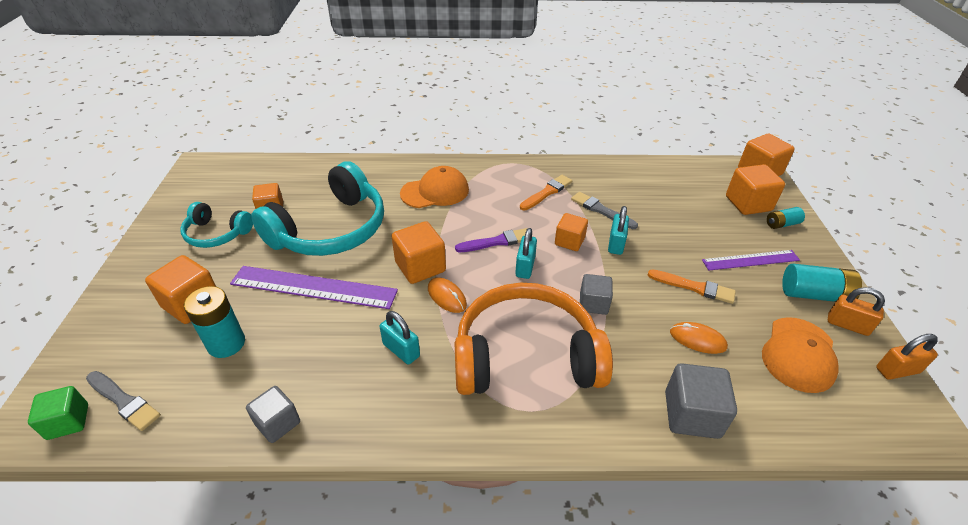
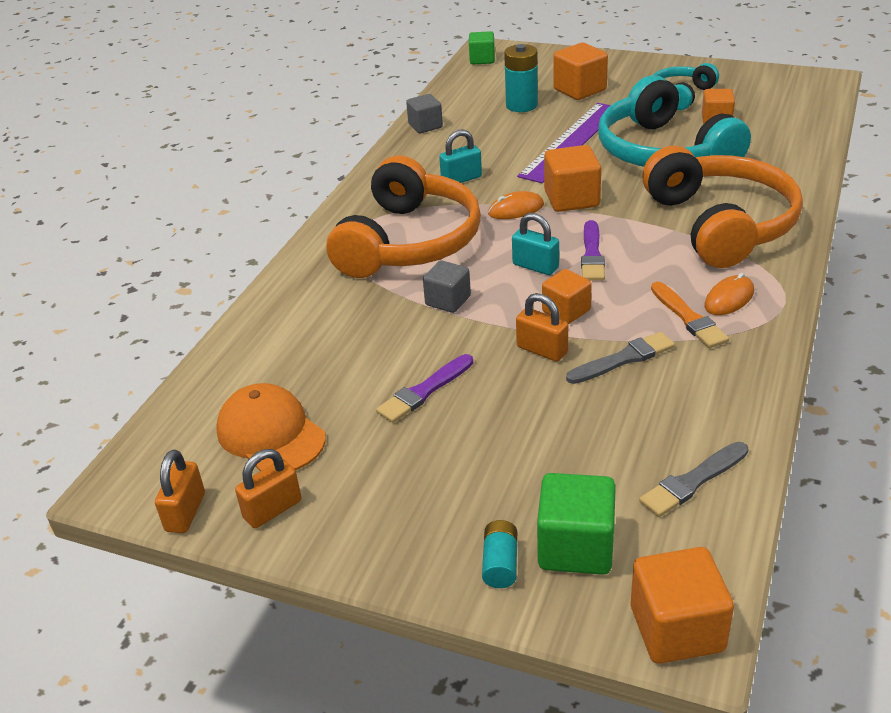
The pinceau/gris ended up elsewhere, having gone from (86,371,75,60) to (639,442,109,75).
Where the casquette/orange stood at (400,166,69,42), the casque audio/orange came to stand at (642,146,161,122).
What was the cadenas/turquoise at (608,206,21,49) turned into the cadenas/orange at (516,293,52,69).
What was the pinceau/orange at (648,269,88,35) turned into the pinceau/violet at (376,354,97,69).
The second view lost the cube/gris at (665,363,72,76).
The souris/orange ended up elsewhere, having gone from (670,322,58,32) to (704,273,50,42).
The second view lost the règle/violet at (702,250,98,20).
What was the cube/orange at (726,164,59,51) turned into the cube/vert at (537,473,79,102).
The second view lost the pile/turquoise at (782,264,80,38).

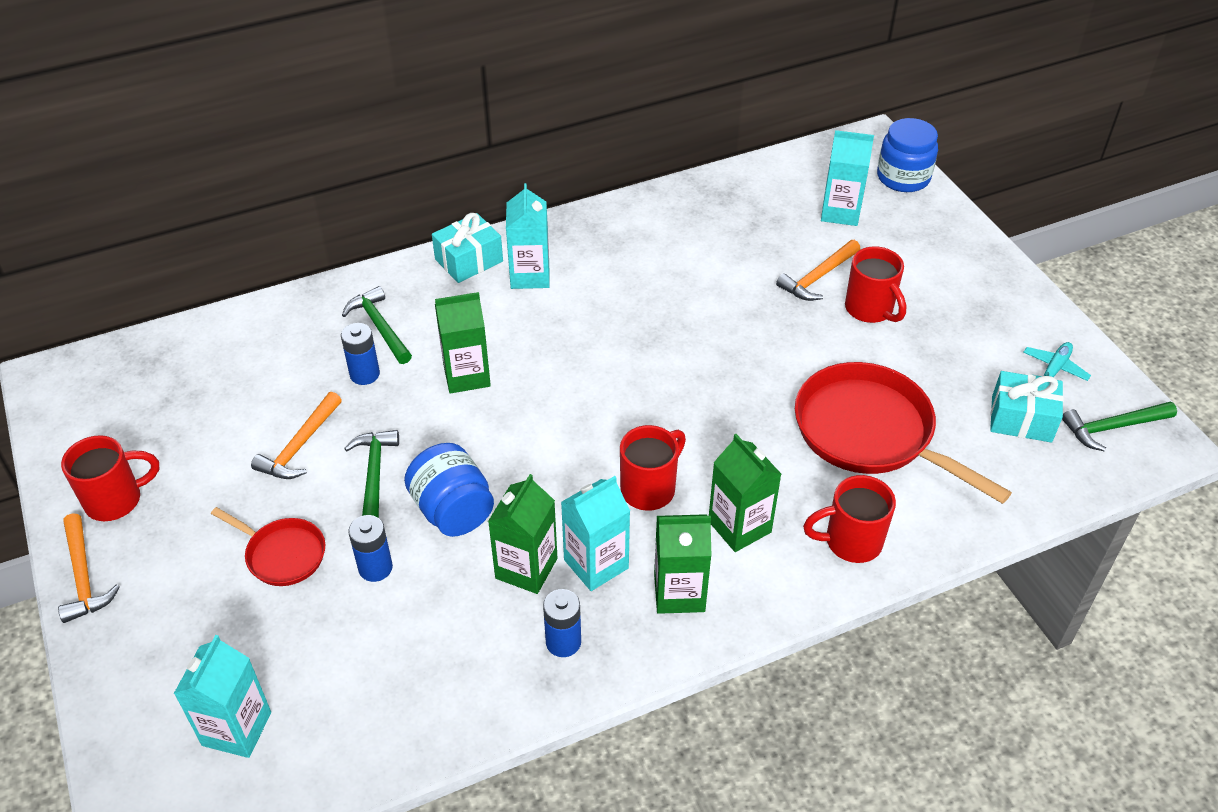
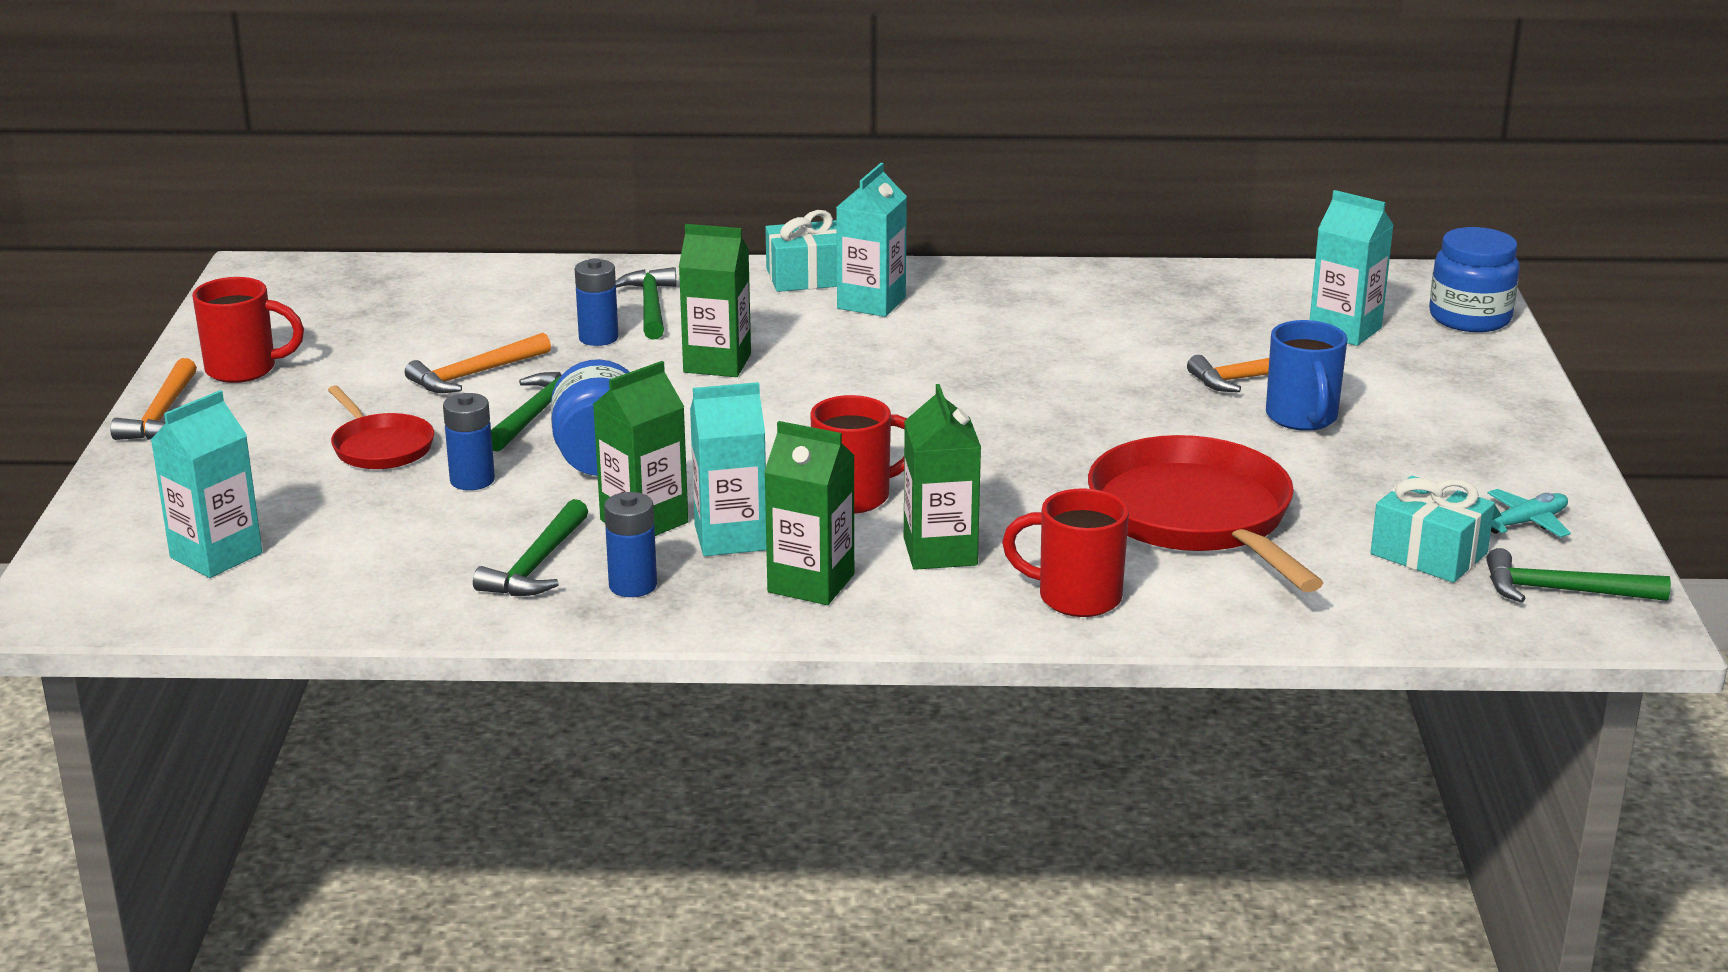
What was the tasse/rouge at (845,246,61,77) turned into the tasse/bleu at (1266,320,82,111).
The second view gained the marteau/vert at (473,499,115,97).

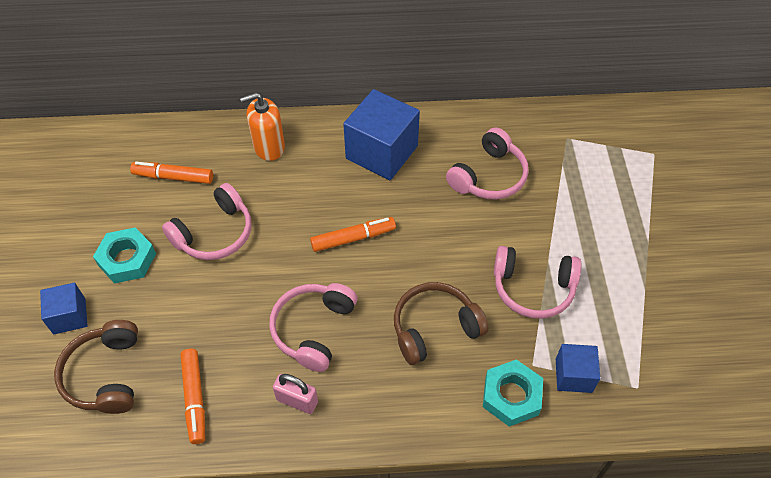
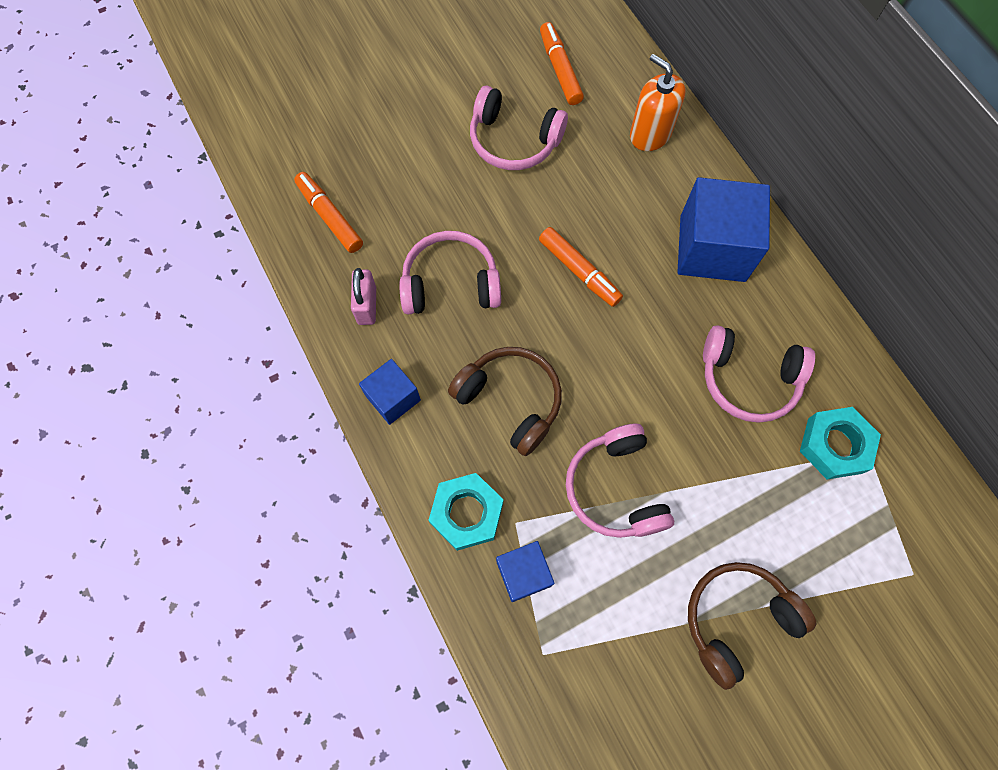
The cube/bleu ended up elsewhere, having gone from (40,283,48,51) to (359,359,62,66).
The casque audio/marron ended up elsewhere, having gone from (54,320,84,94) to (688,562,129,128).
The écrou/turquoise ended up elsewhere, having gone from (93,227,63,57) to (800,407,81,72).
The feutre/orange at (180,349,25,95) ended up facing another way, 90 degrees clockwise from before.

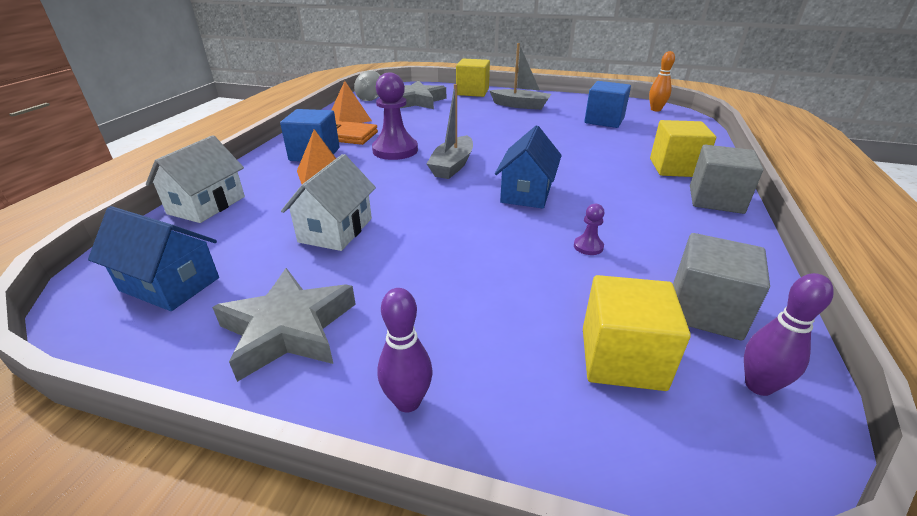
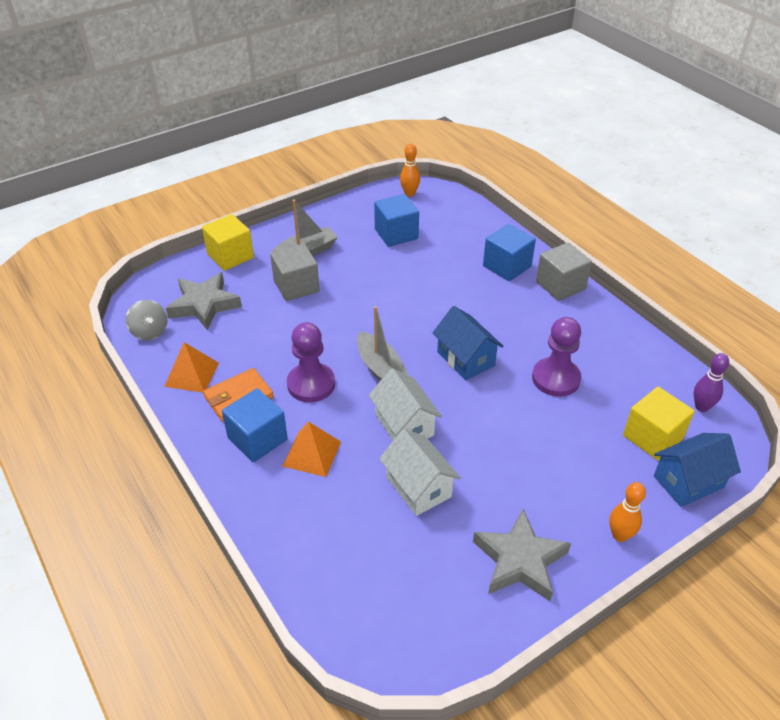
The maison/bleu ended up elsewhere, having gone from (88,206,131,105) to (654,433,87,74).
The maison/blanc ended up elsewhere, having gone from (146,135,99,88) to (369,368,73,72).
What was the quille/violet at (377,288,55,125) turned into the quille/orange at (609,482,37,60).
The size of the pion/violet at (574,204,30,51) changed by a factor of 2.22.
What was the cube/jaune at (650,120,66,57) turned into the cube/bleu at (483,224,53,57).
The cube/gris ended up elsewhere, having gone from (673,233,97,108) to (270,244,50,57).

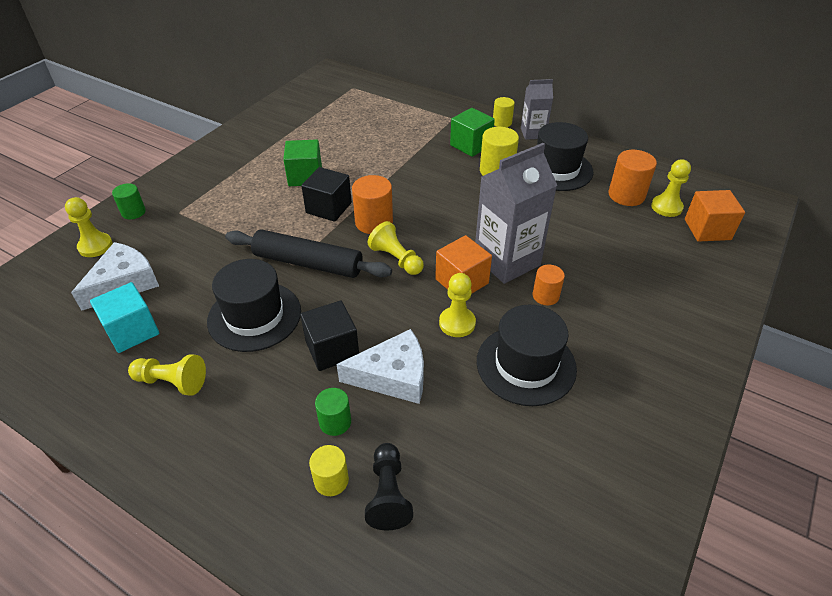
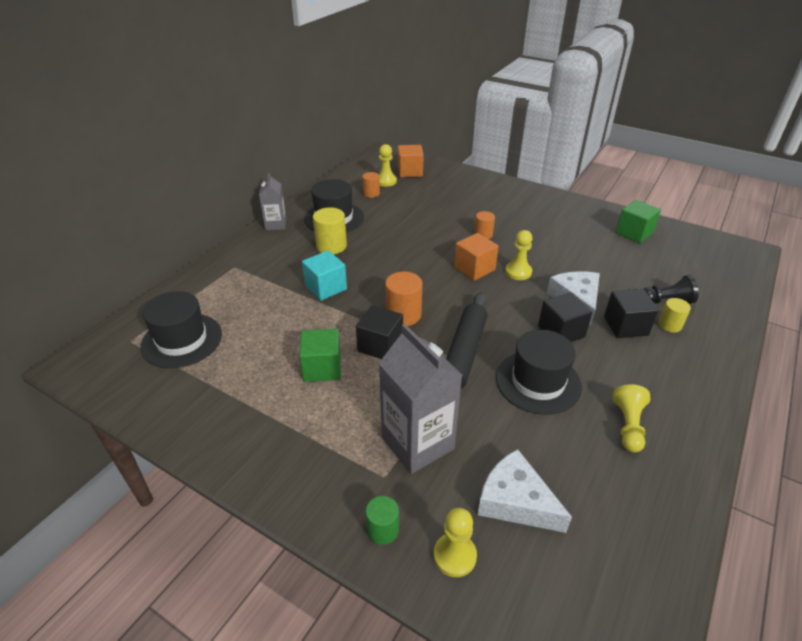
The cube/turquoise ended up elsewhere, having gone from (90,282,69,71) to (302,250,45,51).
Where the cylindre/vert stood at (315,388,36,48), the cube/noir came to stand at (604,289,55,49).
The second view lost the pion/jaune at (368,221,56,54).
The cube/vert ended up elsewhere, having gone from (450,108,45,49) to (615,200,46,43).
The brique de lait/gris ended up elsewhere, having gone from (475,143,82,141) to (379,324,83,150).
The chapeau/noir ended up elsewhere, having gone from (477,305,100,101) to (140,291,82,77).
The second view lost the cylindre/jaune at (493,97,22,30).
The size of the cylindre/orange at (608,150,49,56) changed by a factor of 0.63.

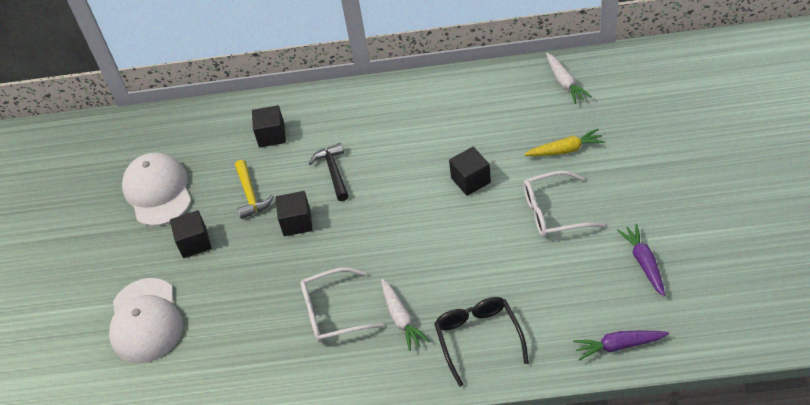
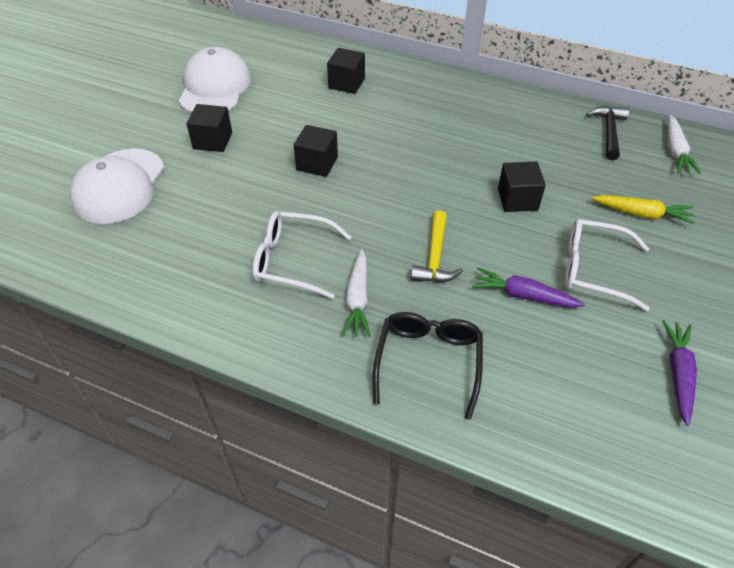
The marteau/jaune ended up elsewhere, having gone from (235,160,39,59) to (411,210,52,72).
The marteau/noir ended up elsewhere, having gone from (309,143,40,58) to (586,106,43,54).
The carotte/violet ended up elsewhere, having gone from (573,331,96,30) to (472,267,113,41).

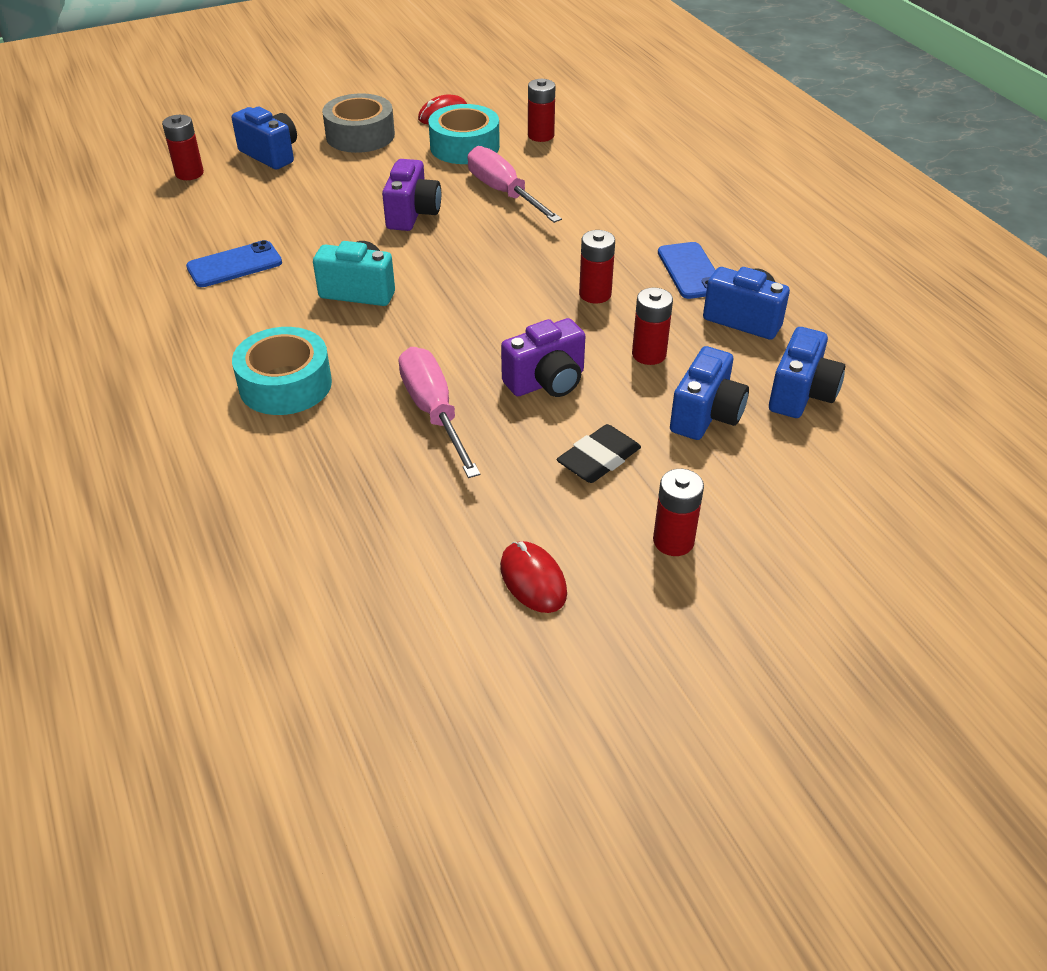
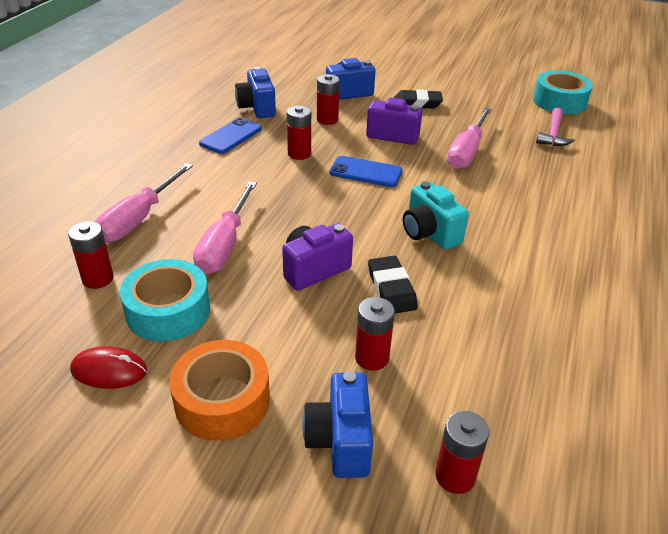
The téléphone/bleu ended up elsewhere, having gone from (186,240,96,47) to (329,156,73,31).
The ruban adhésif/turquoise ended up elsewhere, having gone from (232,327,100,88) to (533,70,60,44).
What was the ruban adhésif/gris at (322,93,73,60) turned into the ruban adhésif/orange at (169,340,101,101).
The second view lost the souris/rouge at (500,541,67,72).
The pile/rouge ended up elsewhere, having gone from (653,469,51,87) to (355,297,40,74).
The second view lost the appareil photo/bleu at (769,327,76,91).
The second view gained the tournevis/rose at (95,163,98,80).
The second view gained the gomme/noir at (368,256,50,58).
The second view gained the marteau/rose at (536,107,39,39).

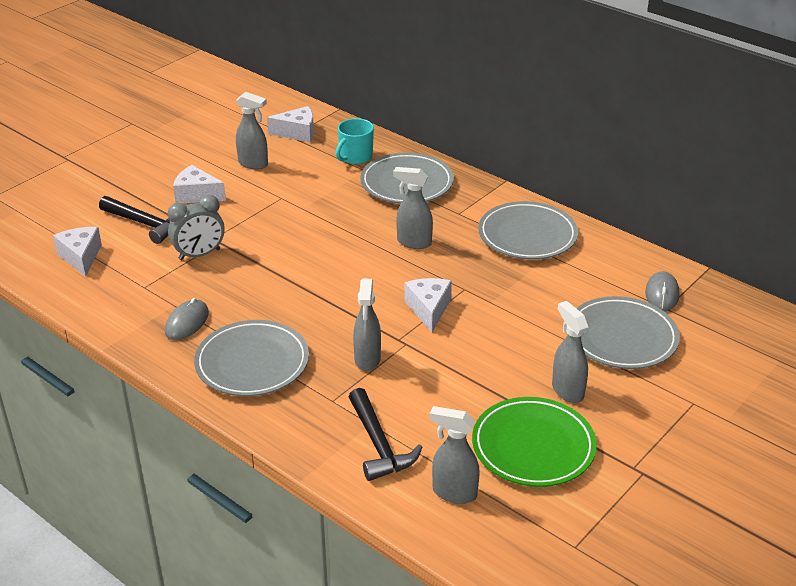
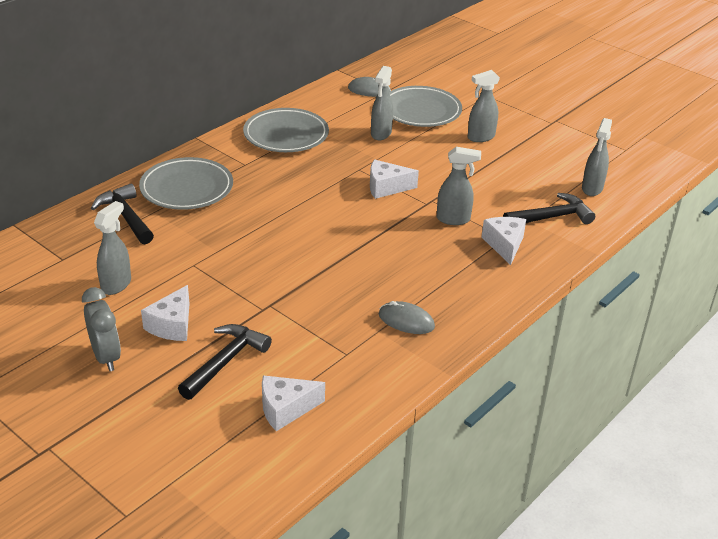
The réveil/gris ended up elsewhere, having gone from (168,195,57,65) to (82,287,39,84).
The second view lost the assiette/gris at (194,320,115,76).
The fromage/blanc ended up elsewhere, having gone from (267,106,47,36) to (482,217,44,48).
Where the tasse/turquoise stood at (336,118,38,46), the marteau/noir came to stand at (91,183,63,61).
The vaporisateur/gris ended up elsewhere, having gone from (393,167,40,82) to (371,66,22,74).
The second view lost the assiette/vert at (472,397,125,90).

